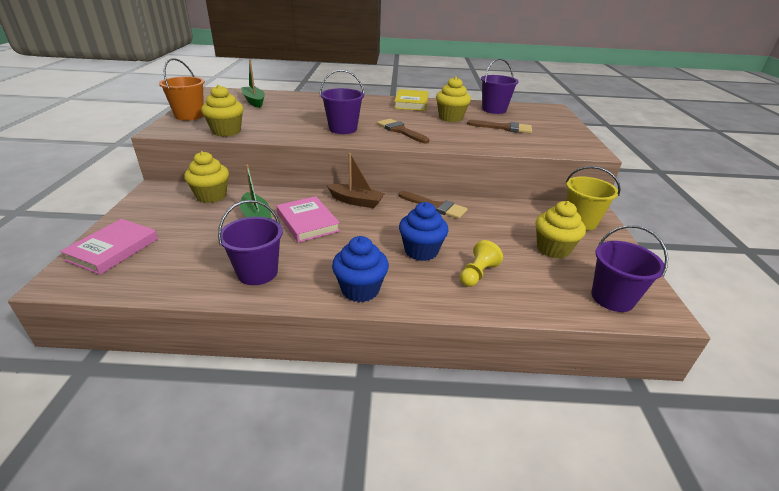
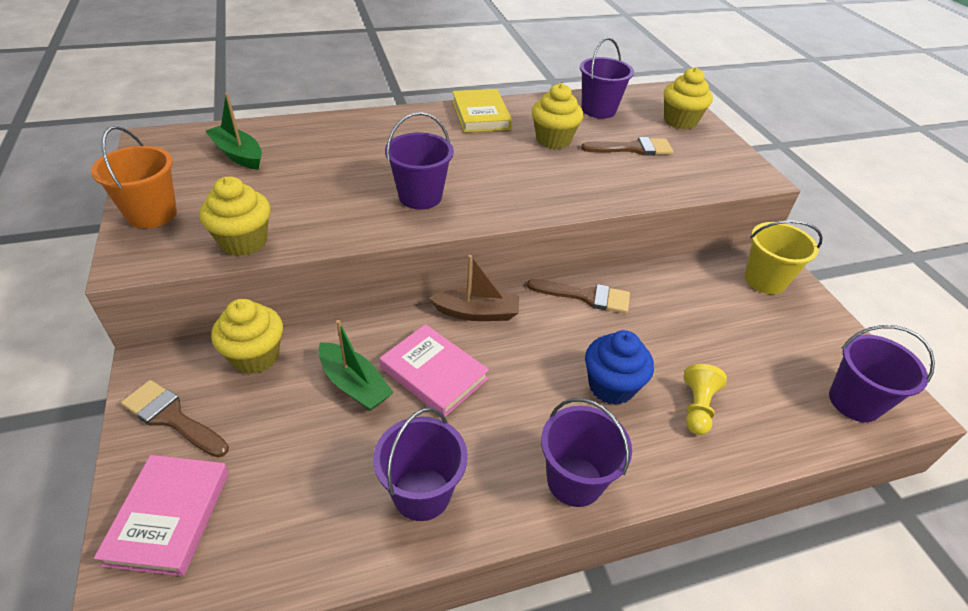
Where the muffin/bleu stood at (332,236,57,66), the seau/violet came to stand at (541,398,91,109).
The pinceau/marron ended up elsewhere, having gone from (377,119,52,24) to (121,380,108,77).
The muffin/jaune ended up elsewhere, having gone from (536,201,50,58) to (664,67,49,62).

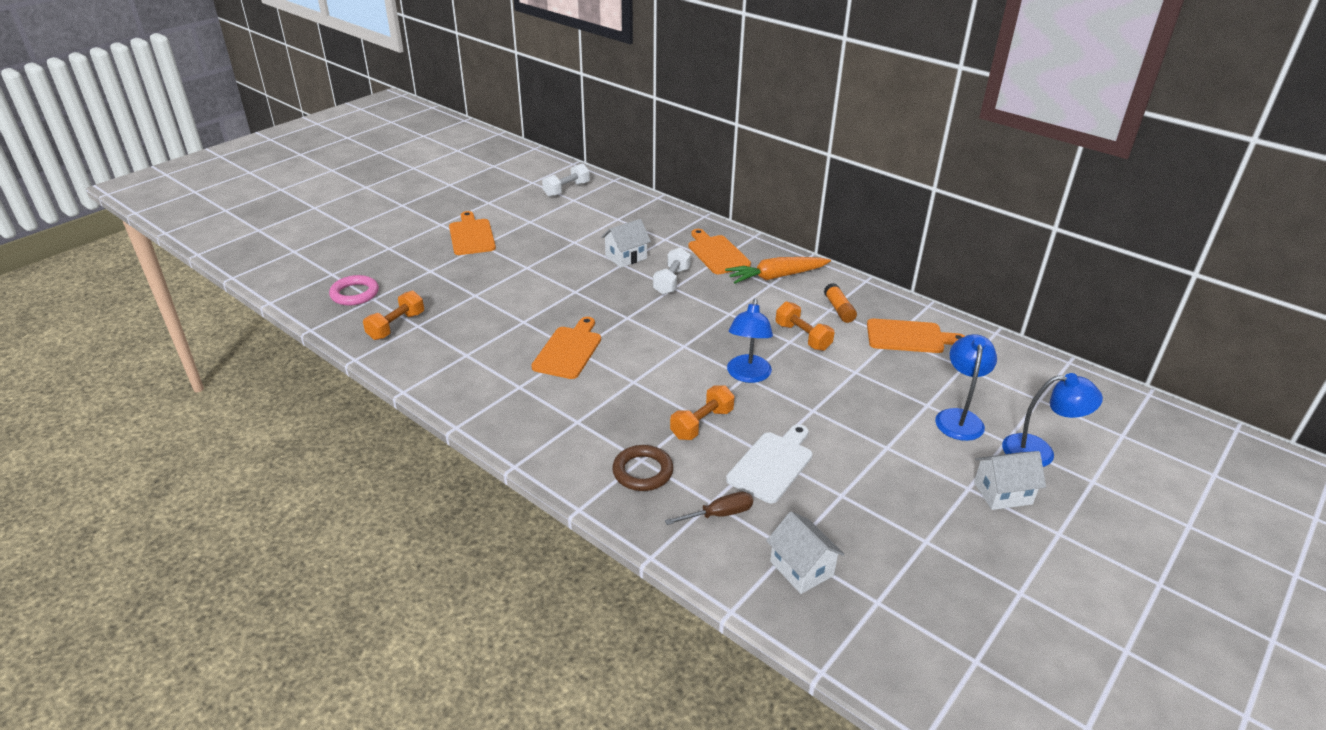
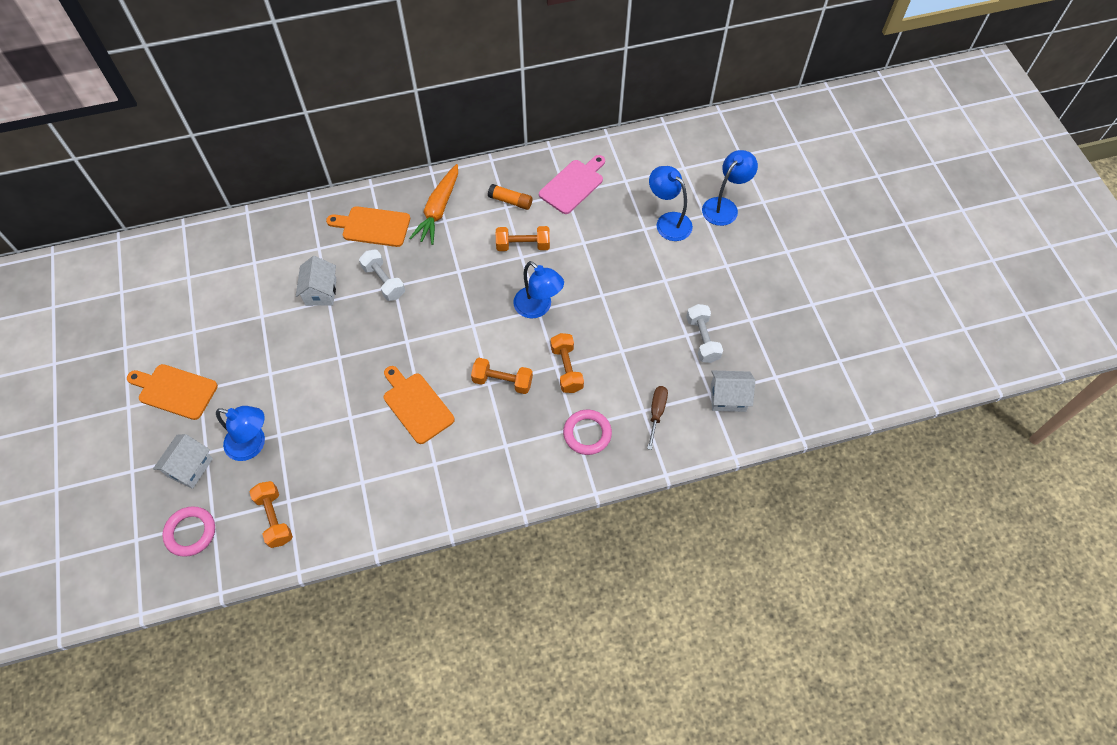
The haltère/blanc ended up elsewhere, having gone from (542,163,48,34) to (686,304,37,59).
What was the anneau/marron at (612,445,61,46) turned into the anneau/rose at (563,410,49,45).
The second view lost the planche à découper/blanc at (726,424,87,79).
What was the planche à découper/orange at (867,318,98,35) turned into the planche à découper/rose at (539,155,66,59).
The maison/blanc ended up elsewhere, having gone from (974,451,72,59) to (153,434,60,55).
The second view gained the lampe/bleu at (216,406,49,55).
The second view gained the haltère/orange at (471,358,62,36).

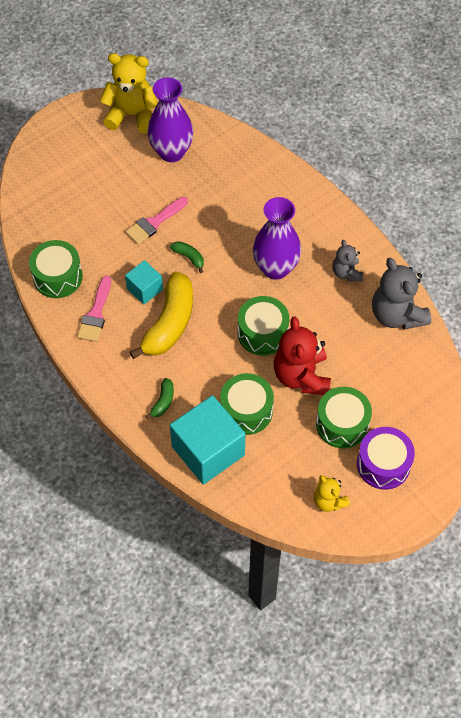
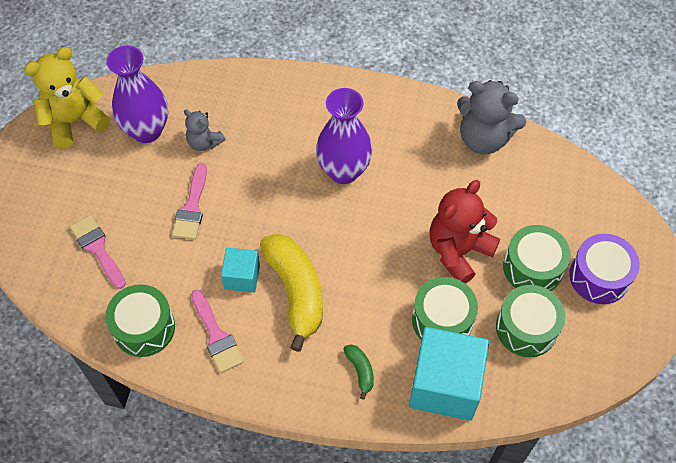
The second view lost the banane/vert at (170,241,34,32).
The tambour/vert ended up elsewhere, having gone from (238,296,51,60) to (496,285,69,72).
The ours en peluche/rouge at (274,317,57,78) ended up facing another way, 90 degrees clockwise from before.
The second view lost the ours en peluche/jaune at (314,475,36,37).
The ours en peluche/gris ended up elsewhere, having gone from (332,240,31,41) to (184,109,41,42).
The second view gained the pinceau/rose at (70,215,56,74).

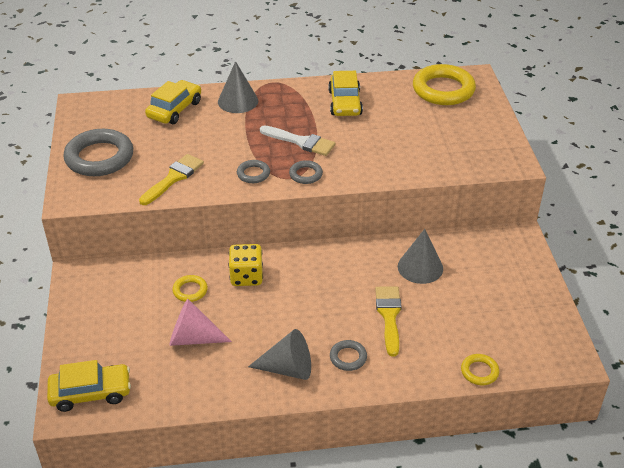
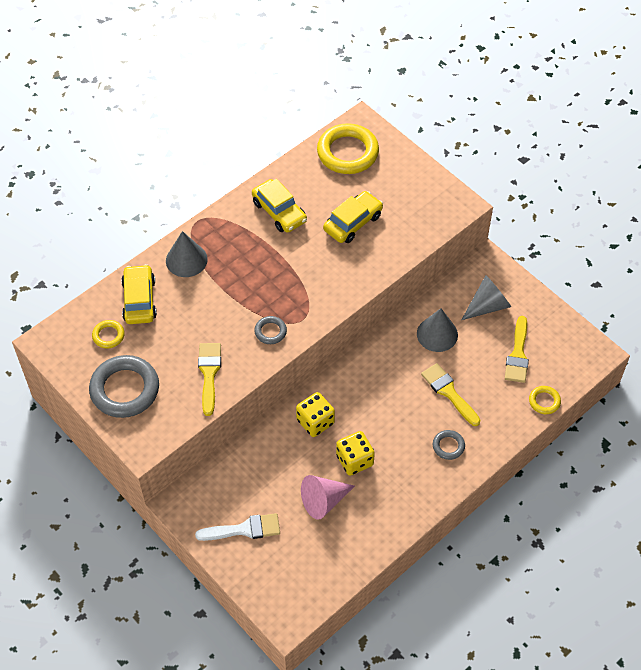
The voiture/jaune ended up elsewhere, having gone from (47,360,84,52) to (323,191,60,52).
The anneau/jaune ended up elsewhere, having gone from (172,275,36,27) to (92,320,33,28).
The cône/gris ended up elsewhere, having gone from (248,329,63,51) to (462,275,49,45).
The pinceau/blanc ended up elsewhere, having gone from (260,125,75,31) to (195,513,85,28).
The second view lost the anneau/gris at (289,160,34,24).
The second view gained the dé/jaune at (336,431,39,45).
The second view gained the pinceau/jaune at (505,316,24,67).

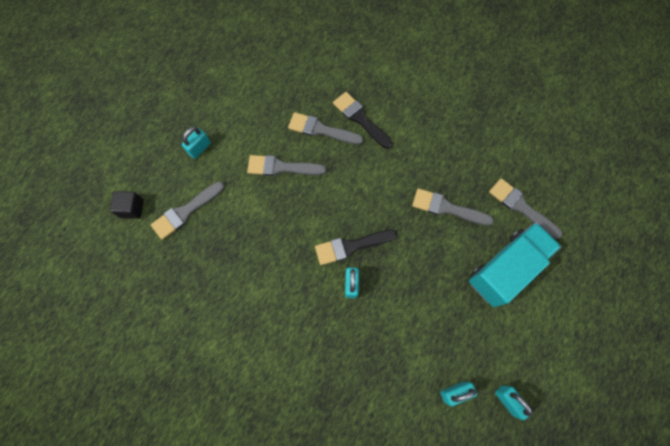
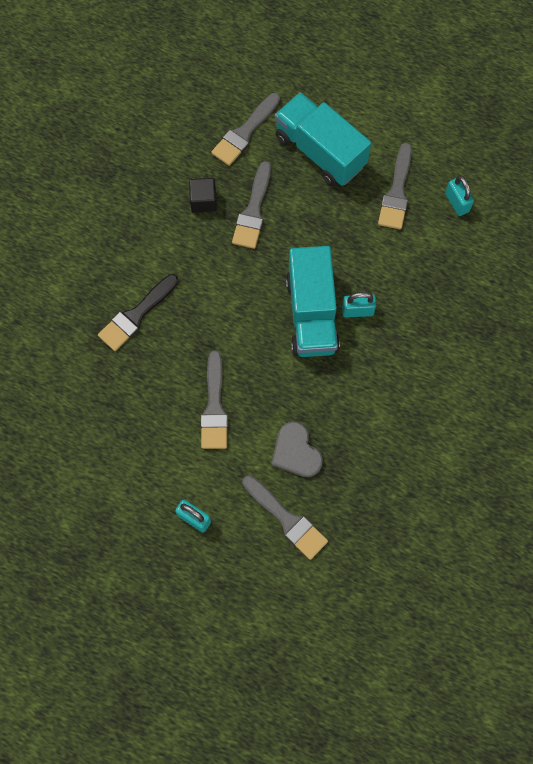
The cube/noir ended up elsewhere, having gone from (110,191,34,28) to (189,178,28,35).
The pinceau/gris ended up elsewhere, having gone from (288,112,75,33) to (378,143,34,86).
Where the pinceau/noir stood at (315,230,82,35), the camion/turquoise came to stand at (286,246,54,111).
The second view lost the cadenas/turquoise at (495,385,38,35).
The second view gained the cœur/gris at (271,422,52,55).

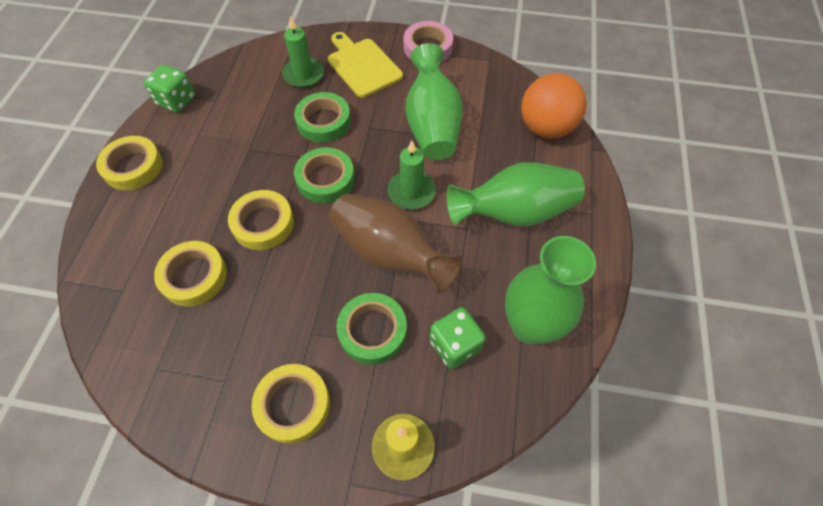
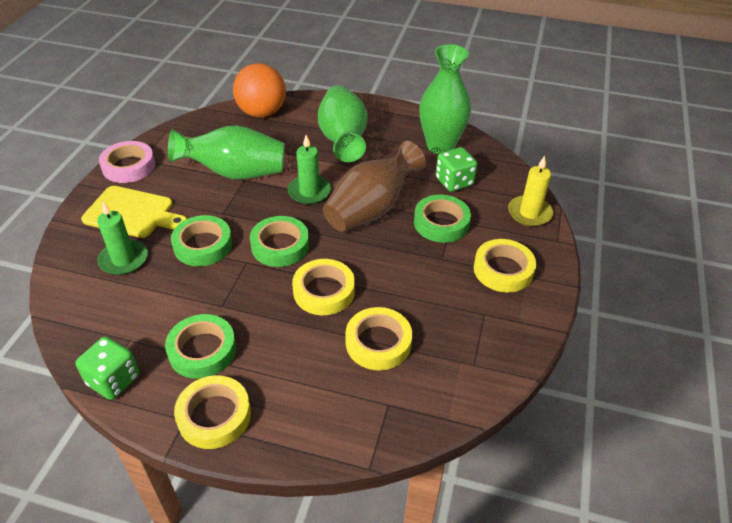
The planche à découper/jaune at (328,32,75,66) ended up facing another way, 135 degrees counterclockwise from before.
The second view gained the ruban adhésif/vert at (165,314,71,65).

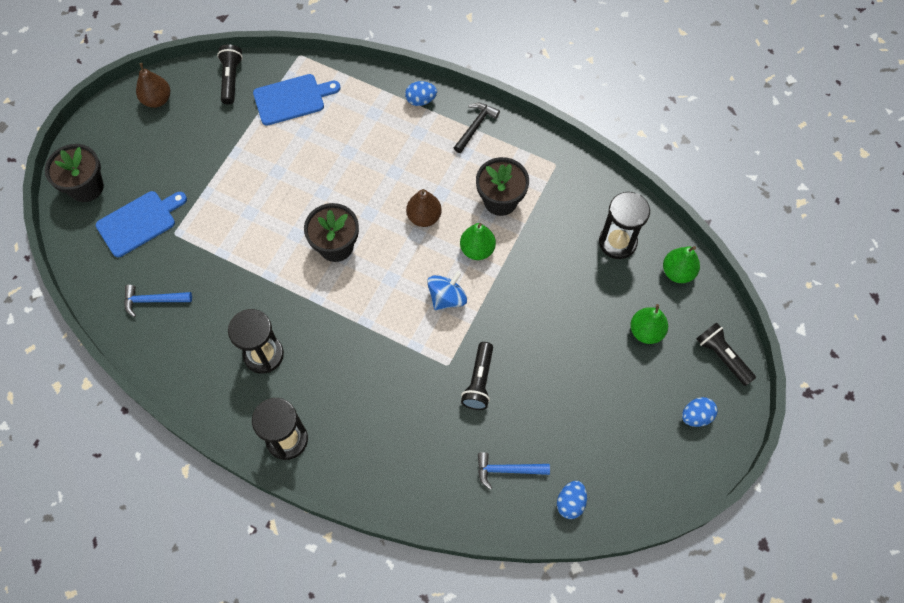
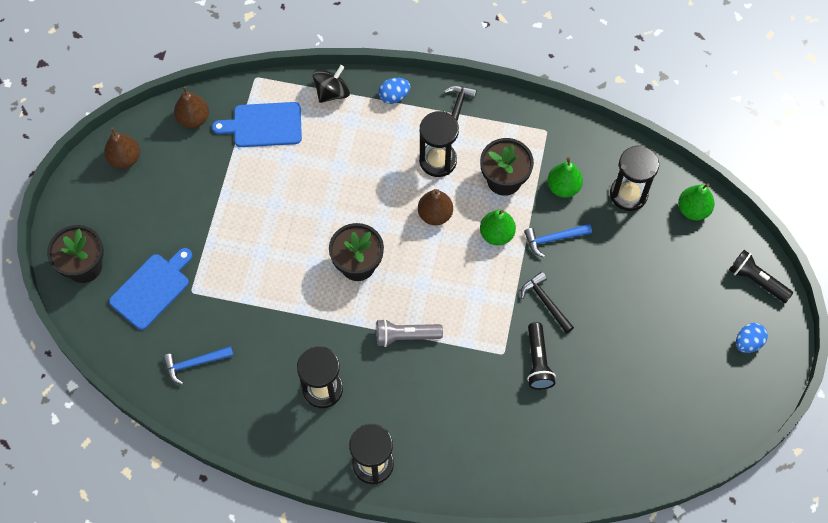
Where the lampe de poche/noir stood at (217,44,26,61), the poire/marron came to stand at (174,86,35,42).
The planche à découper/bleu at (253,74,88,52) ended up facing another way, 150 degrees counterclockwise from before.
The second view lost the toupie/bleu at (427,271,40,39).
The marteau/bleu ended up elsewhere, having gone from (478,452,72,37) to (524,224,68,34).
The second view lost the œuf/bleu at (557,481,30,38).
The poire/vert ended up elsewhere, having gone from (630,304,38,40) to (547,157,36,41).
The second view gained the toupie/noir at (313,65,37,38).
The second view gained the lampe de poche/gris at (376,319,67,28).
The second view gained the sablier/noir at (419,111,40,66).
The second view gained the marteau/noir at (521,272,53,62).

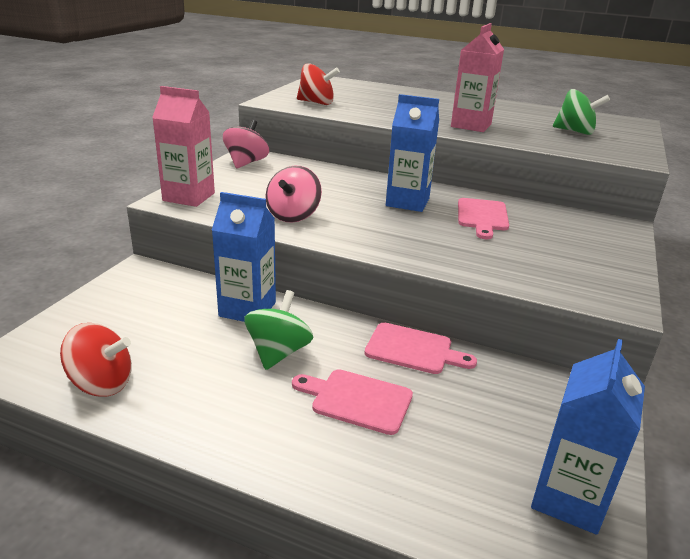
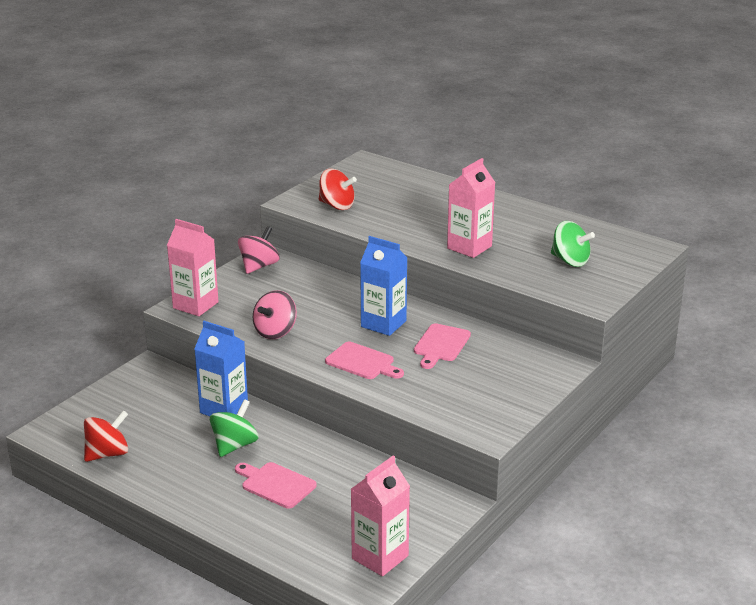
The toupie/rouge at (60,323,72,73) ended up facing another way, 60 degrees counterclockwise from before.
The planche à découper/rose ended up elsewhere, having gone from (364,322,113,52) to (325,342,79,37).
What was the brique de lait/bleu at (531,339,114,196) turned into the brique de lait/rose at (351,456,59,120).

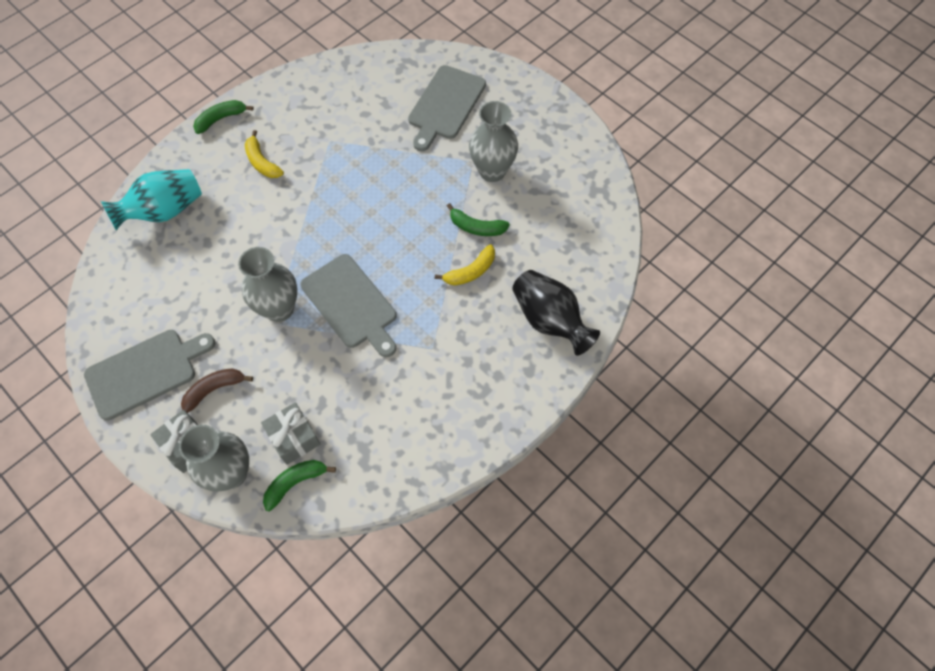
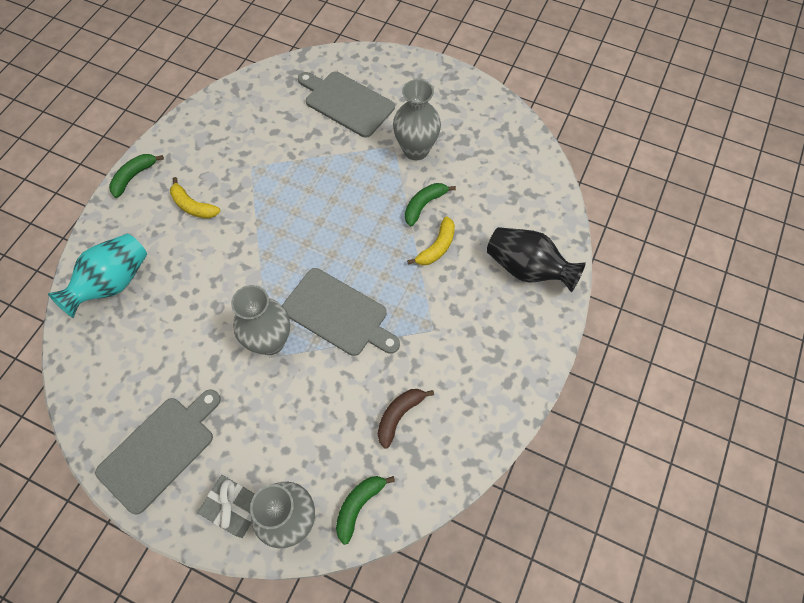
The banane/marron ended up elsewhere, having gone from (181,368,72,45) to (378,389,56,60).
The second view lost the cadeau/gris at (261,402,60,63).
The planche à découper/gris at (408,65,78,86) ended up facing another way, 120 degrees clockwise from before.
The banane/vert at (447,203,63,33) ended up facing another way, 135 degrees clockwise from before.

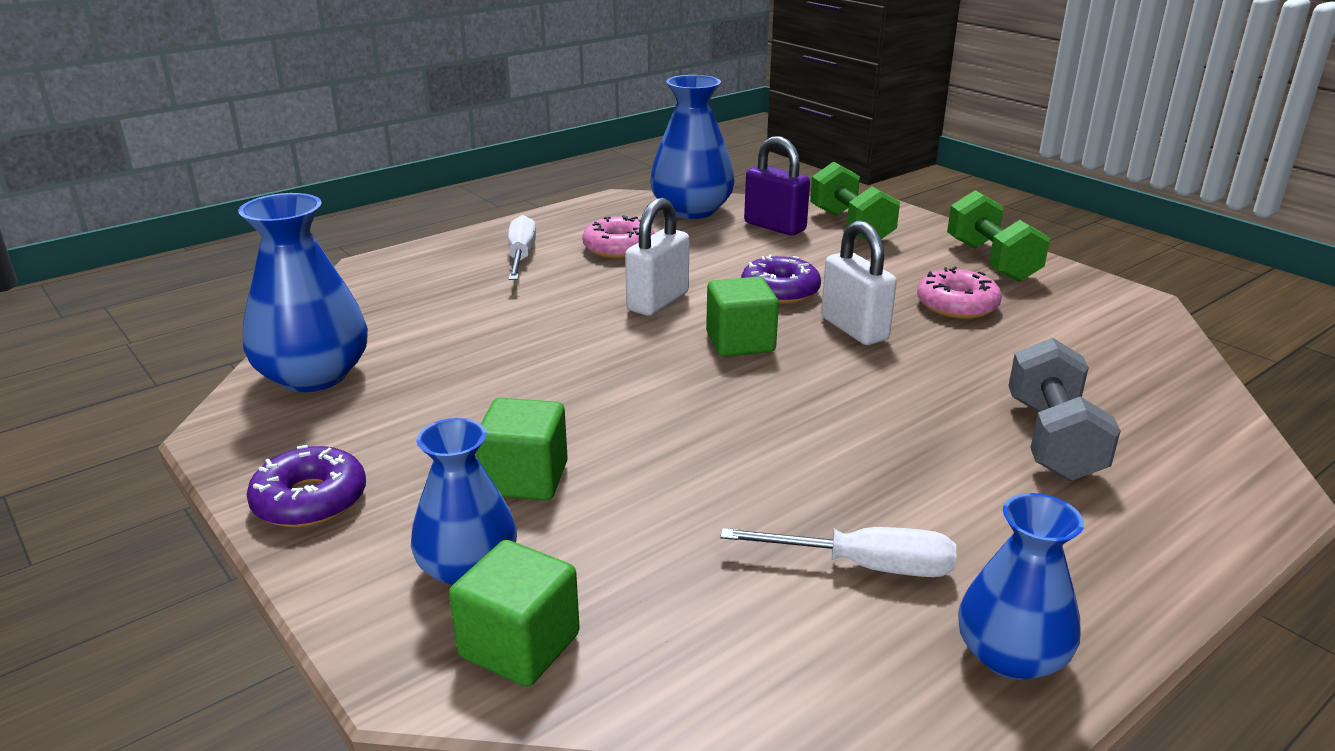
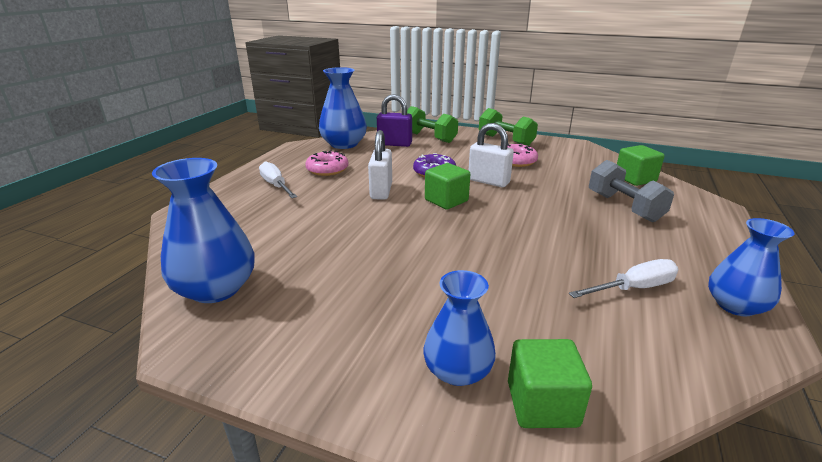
The second view lost the beignet/violet at (246,445,120,82).
The cube/vert ended up elsewhere, having gone from (476,398,92,102) to (617,145,48,41).

